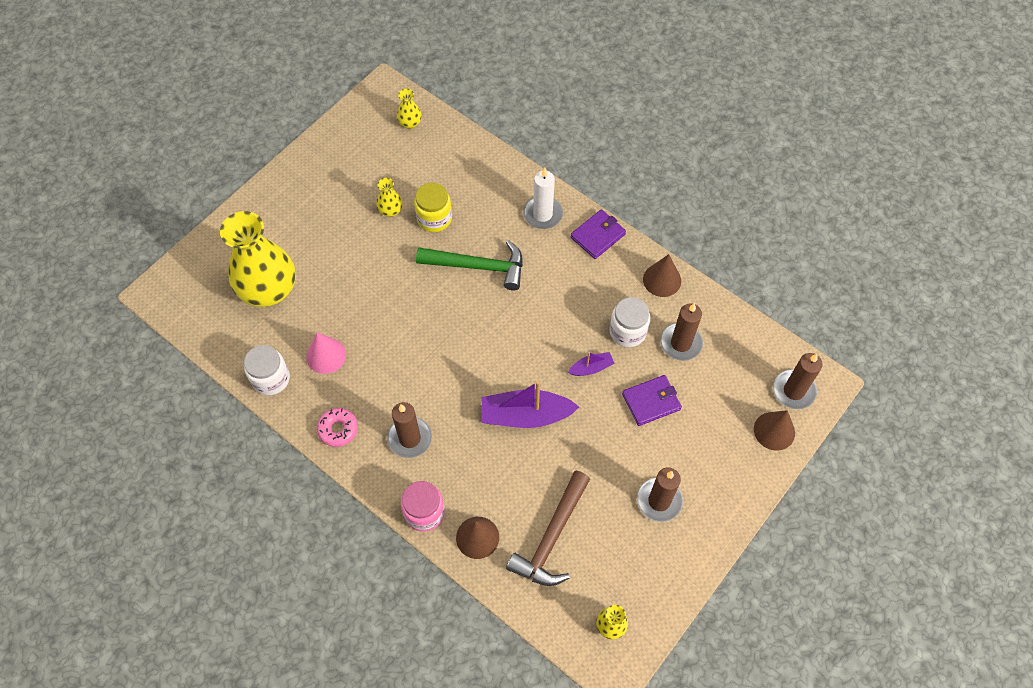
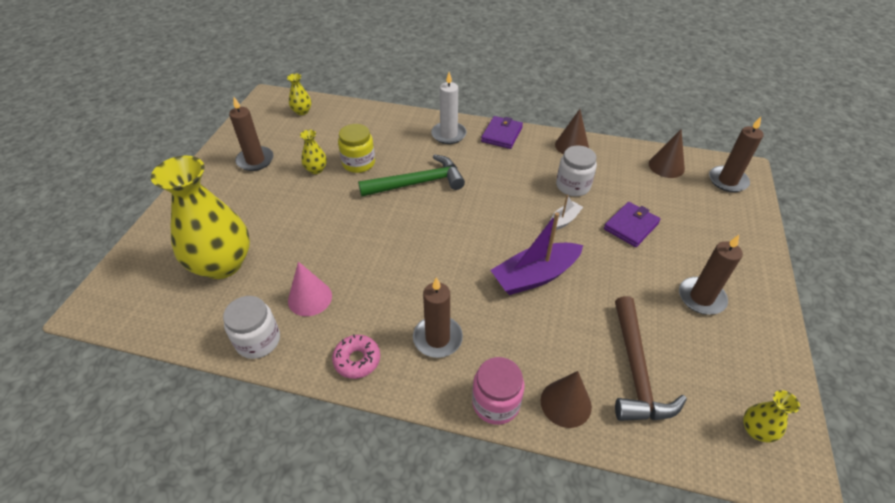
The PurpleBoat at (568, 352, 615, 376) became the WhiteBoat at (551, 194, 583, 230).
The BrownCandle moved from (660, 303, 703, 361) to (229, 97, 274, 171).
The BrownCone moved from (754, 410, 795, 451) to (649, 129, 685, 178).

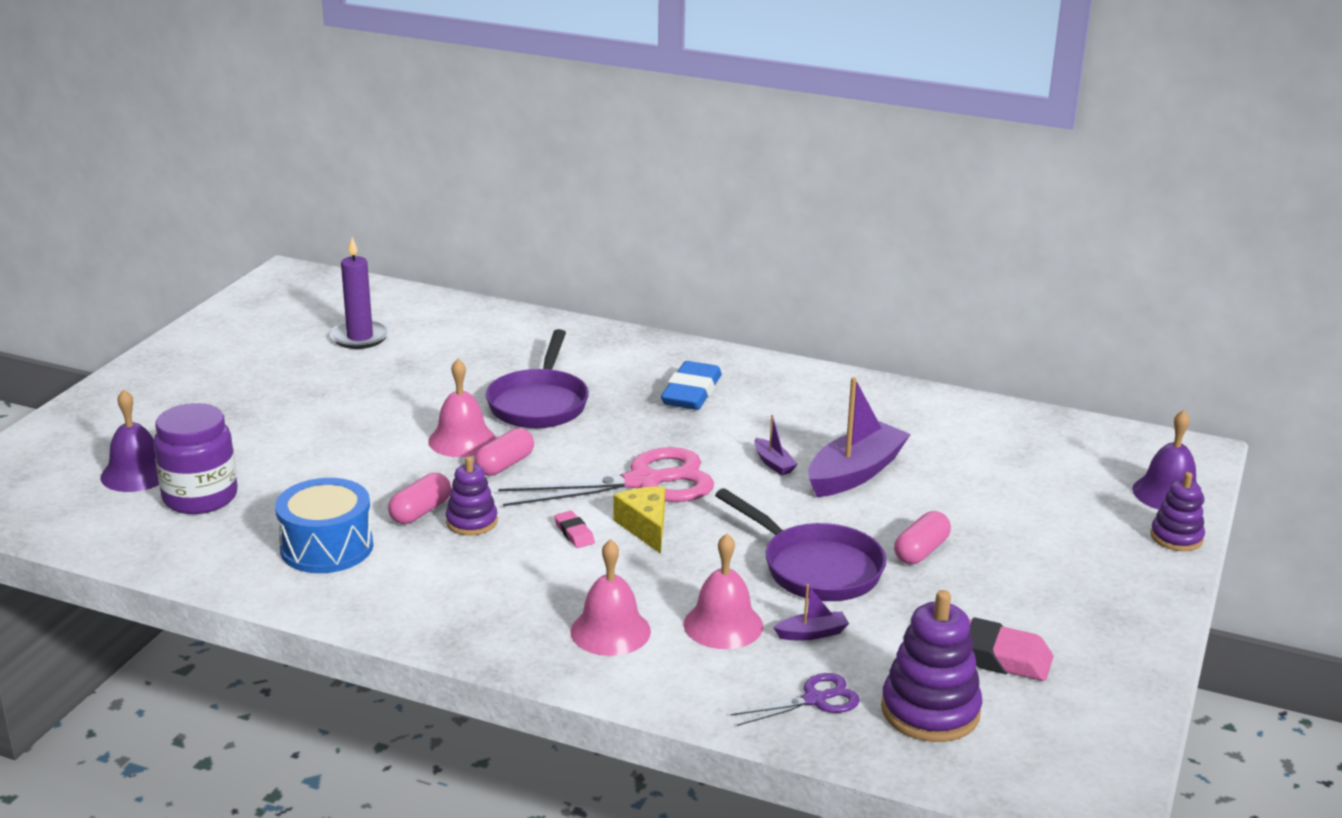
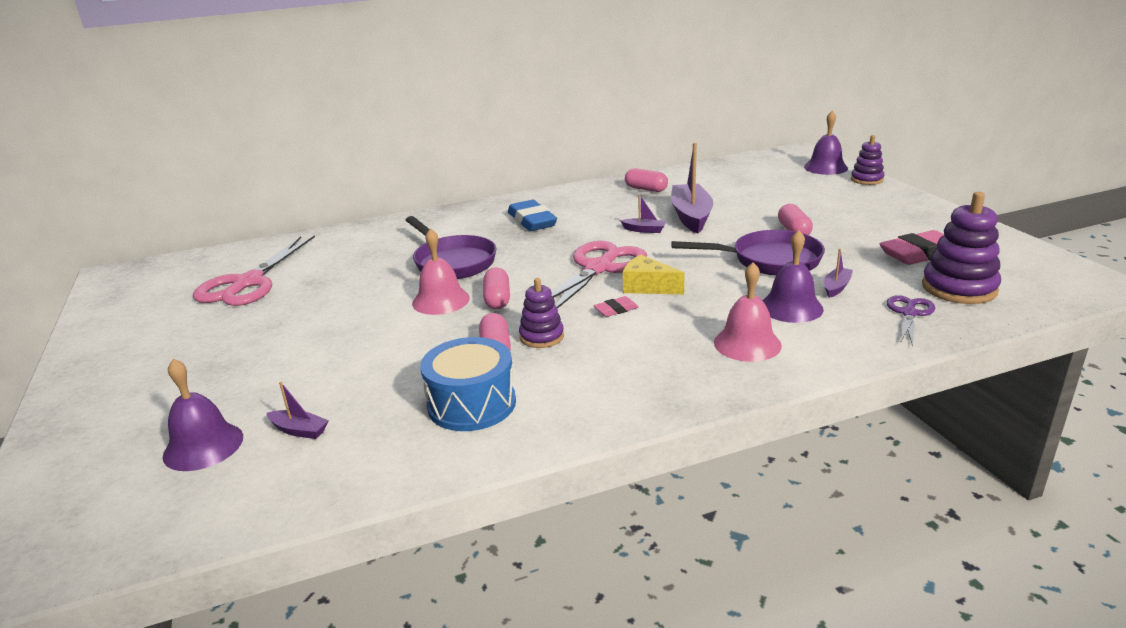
The PurpleJar at (153, 403, 238, 514) was replaced by the PurpleBoat at (266, 382, 329, 439).
The PurpleCandle at (330, 237, 389, 349) was replaced by the PinkScissors at (193, 235, 315, 306).
The PinkEraser at (554, 511, 595, 548) turned 45 degrees counterclockwise.
The PinkBell at (684, 533, 763, 649) became the PurpleBell at (762, 230, 824, 323).
The PinkCapsule at (625, 168, 668, 192) appeared.

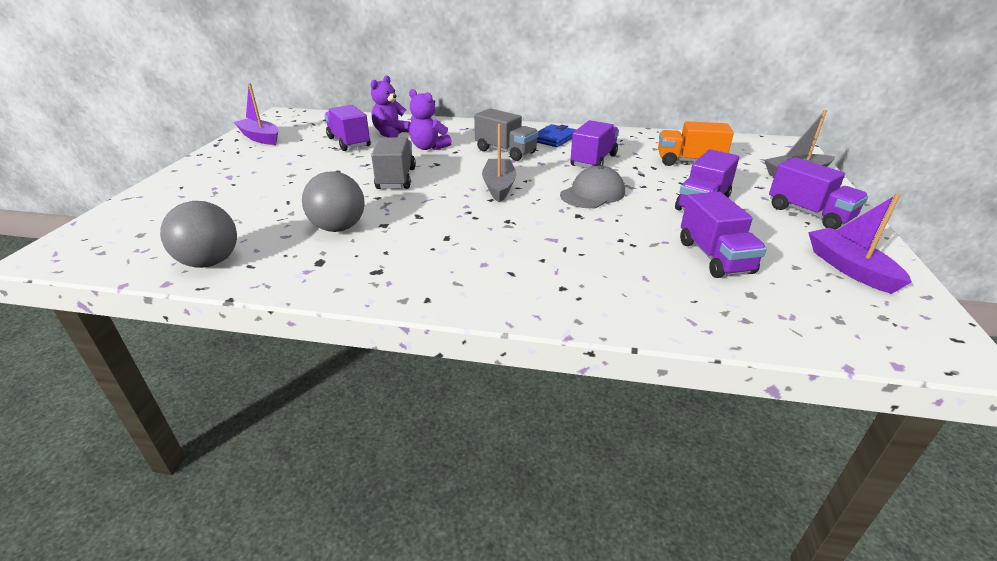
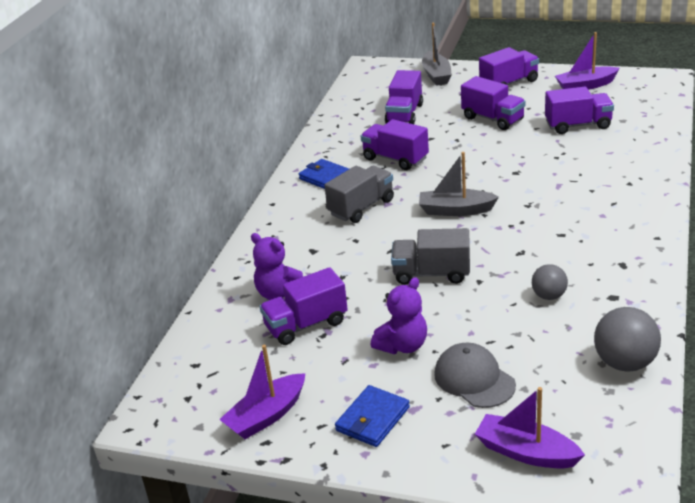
The GreyBall at (302, 171, 365, 232) changed to 0.61 times the size.
The PurpleTeddyBear moved from (409, 89, 452, 150) to (371, 277, 427, 354).
The GreyCap moved from (560, 165, 625, 208) to (434, 342, 516, 408).
The OrangeTruck at (658, 121, 734, 166) became the PurpleTruck at (385, 70, 423, 124).
The BlueWallet at (335, 385, 410, 447) appeared.
The PurpleBoat at (475, 387, 585, 468) appeared.

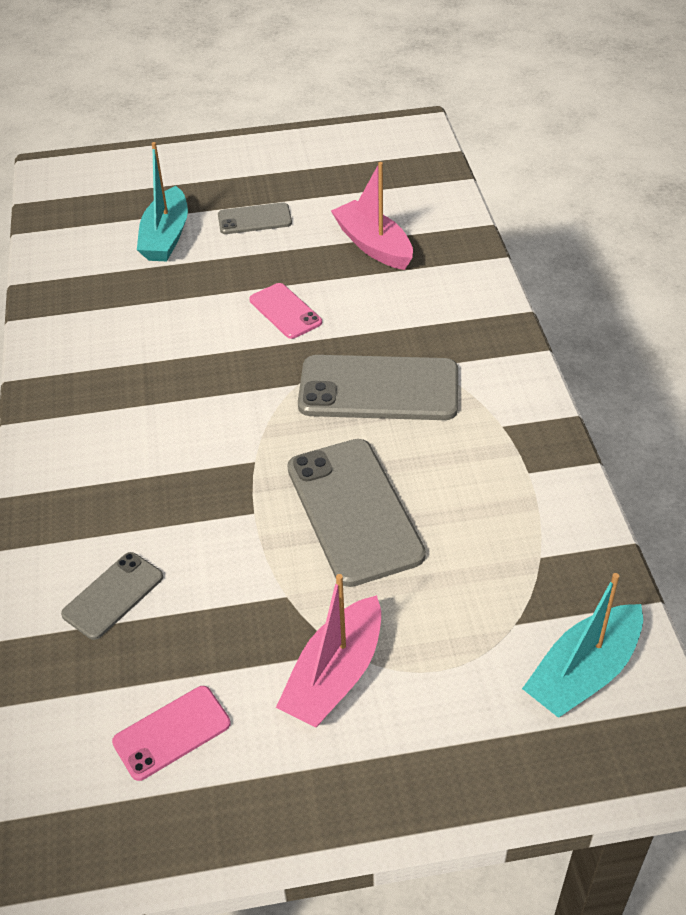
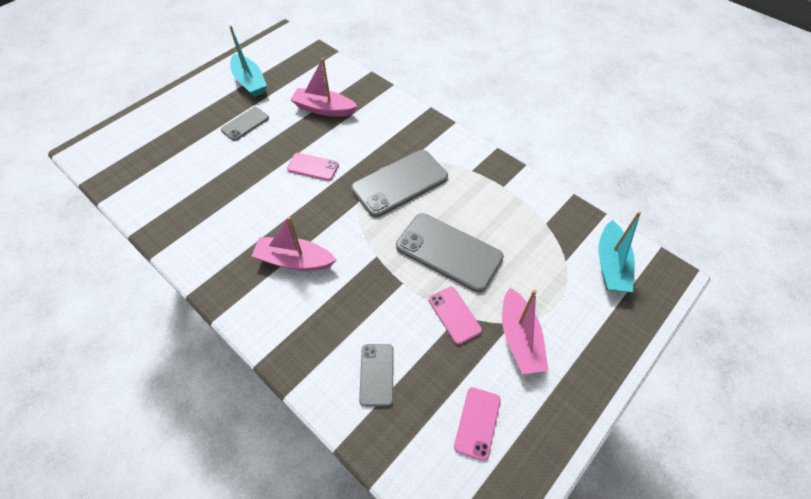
The TurquoiseBoat moved from (137, 142, 188, 261) to (229, 26, 267, 97).
The PinkBoat at (252, 216, 336, 271) appeared.
The PinkPhone at (429, 287, 482, 345) appeared.

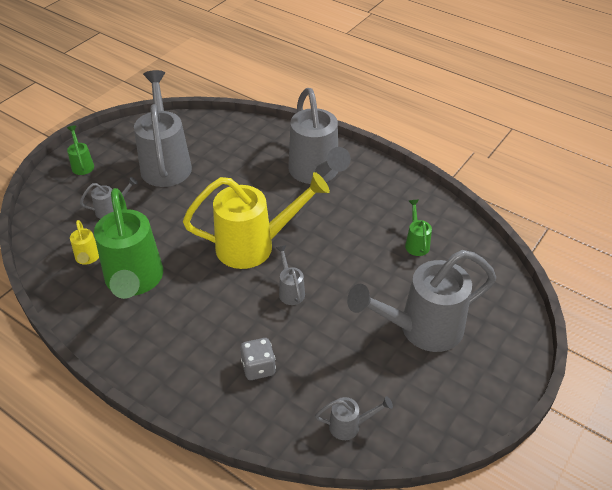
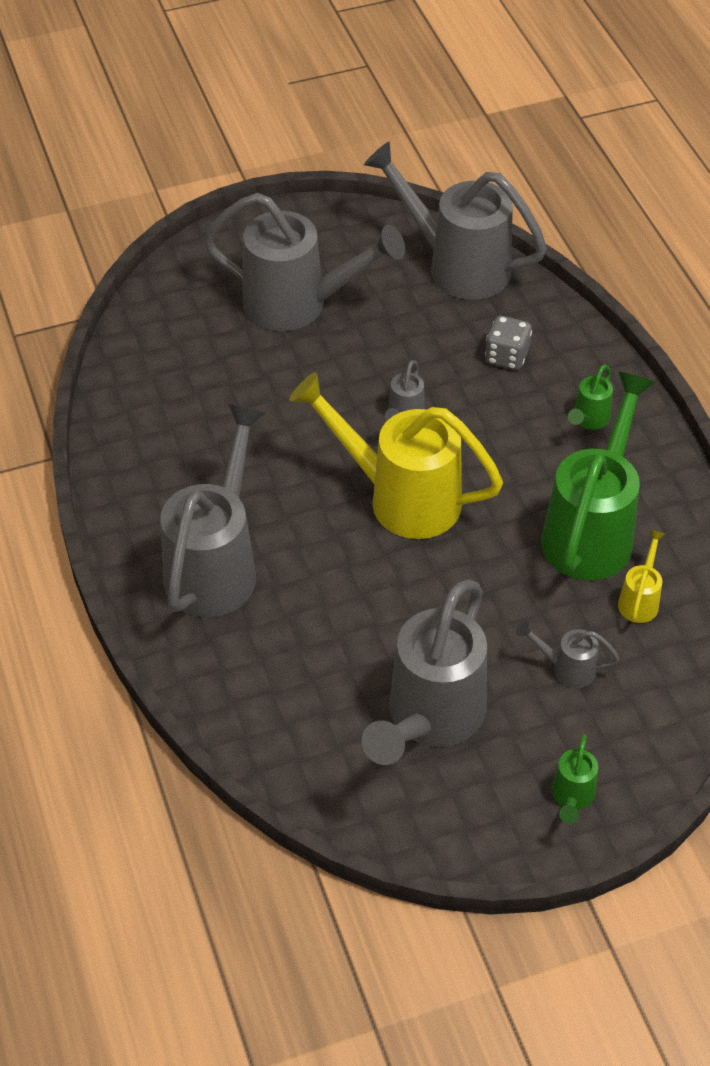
The GreyWateringCan at (315, 396, 393, 440) changed to 2.30 times the size.
The GreenWateringCan moved from (405, 200, 432, 256) to (568, 364, 613, 430).

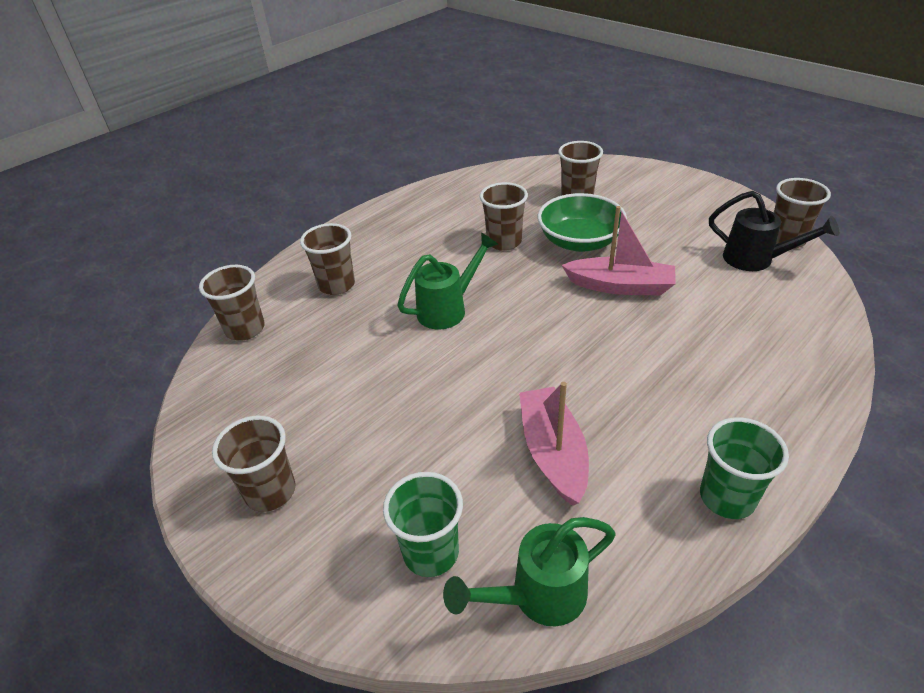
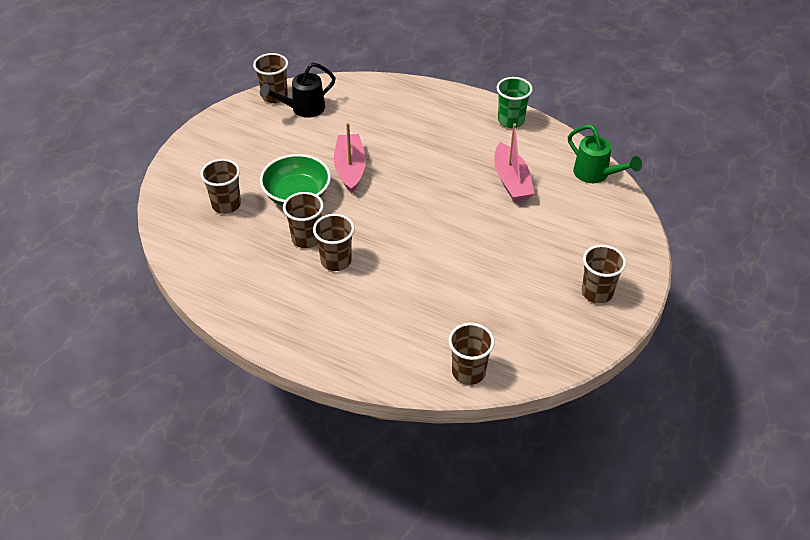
The BrownCup moved from (300, 223, 355, 295) to (313, 214, 355, 271).
The GreenCup at (383, 472, 463, 577) disappeared.
The GreenWateringCan at (397, 233, 498, 330) disappeared.
The PinkBoat at (519, 382, 589, 506) turned 75 degrees counterclockwise.
The BlackWateringCan at (709, 191, 839, 271) turned 135 degrees counterclockwise.

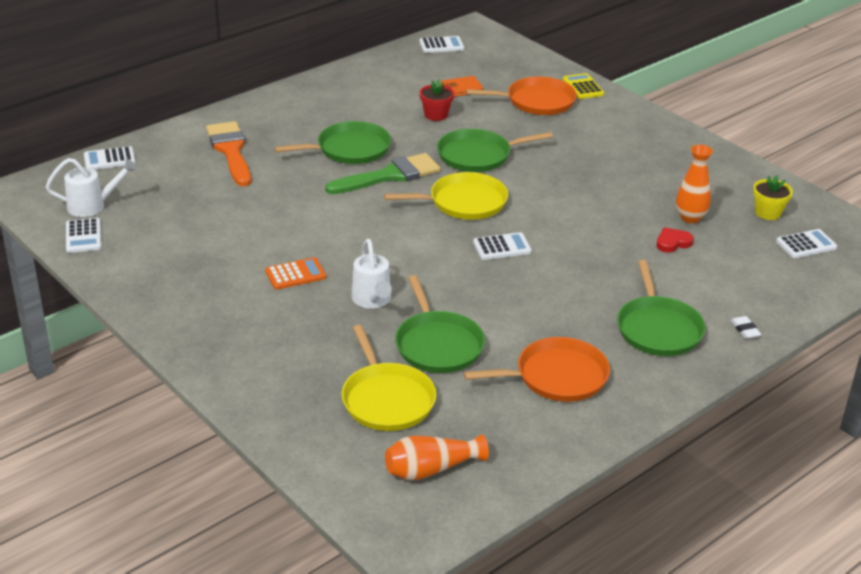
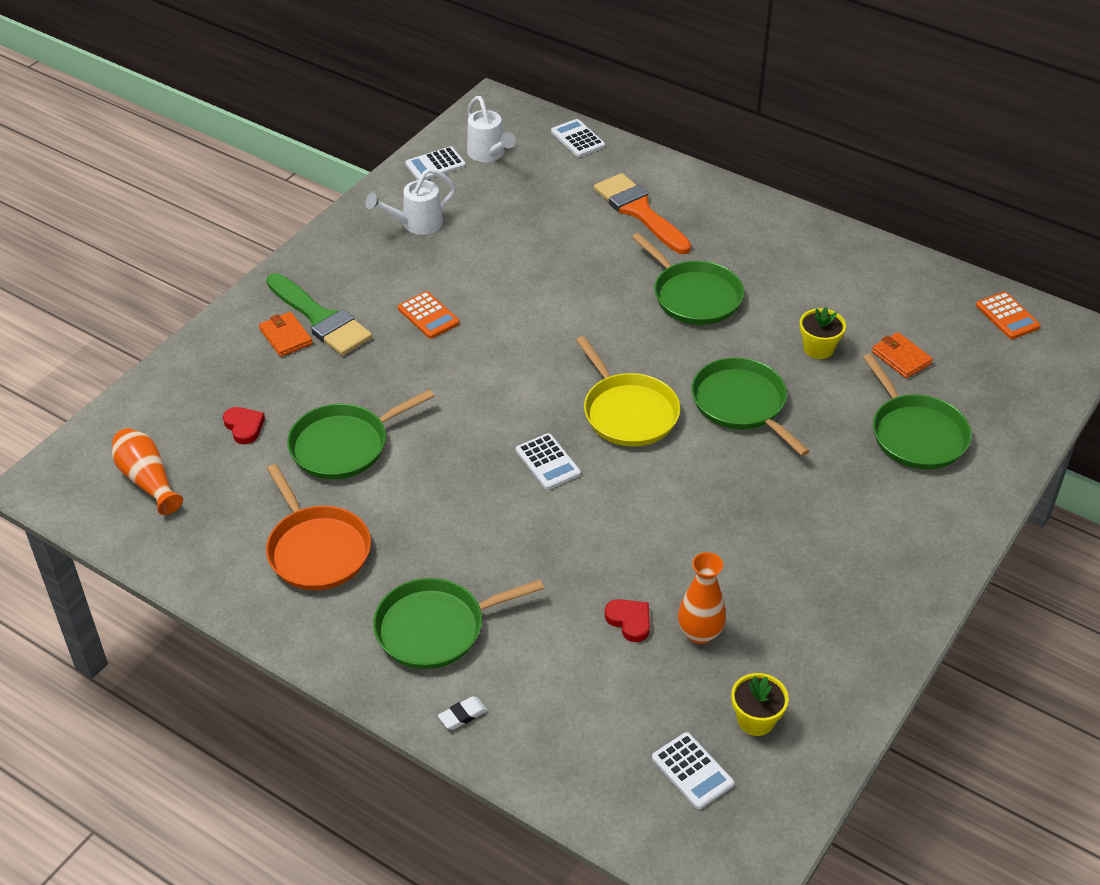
The OrangeBrush at (206, 121, 251, 186) turned 90 degrees counterclockwise.
The GreenBrush moved from (325, 153, 441, 194) to (266, 273, 372, 356).
The YellowPan at (342, 325, 437, 431) was replaced by the RedHeart at (223, 407, 265, 444).
The WhiteWateringCan moved from (352, 239, 392, 309) to (365, 168, 456, 235).
The WhiteCalculator at (419, 36, 464, 53) became the OrangeCalculator at (976, 292, 1041, 339).
The RedFlowerPot at (420, 79, 454, 121) became the YellowFlowerPot at (799, 307, 846, 359).
The OrangePan at (466, 76, 577, 115) became the GreenPan at (863, 354, 972, 470).
The YellowCalculator at (563, 73, 604, 99) disappeared.
The OrangeWallet at (259, 312, 313, 357) appeared.

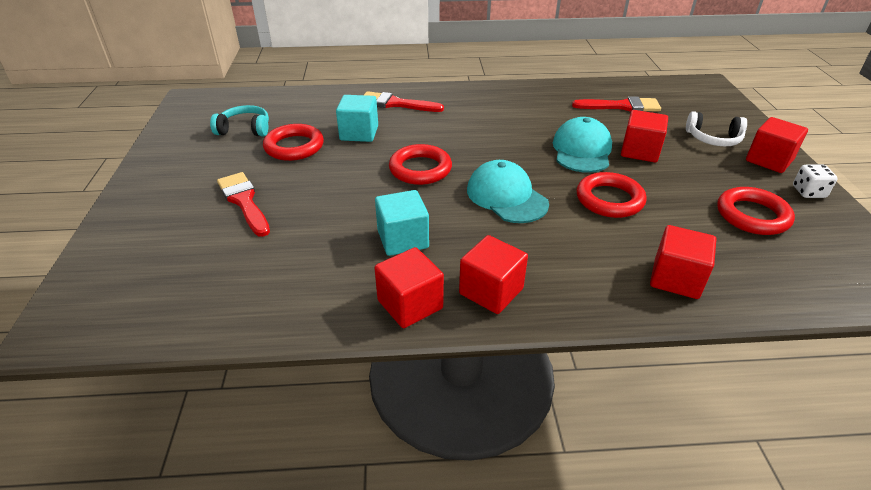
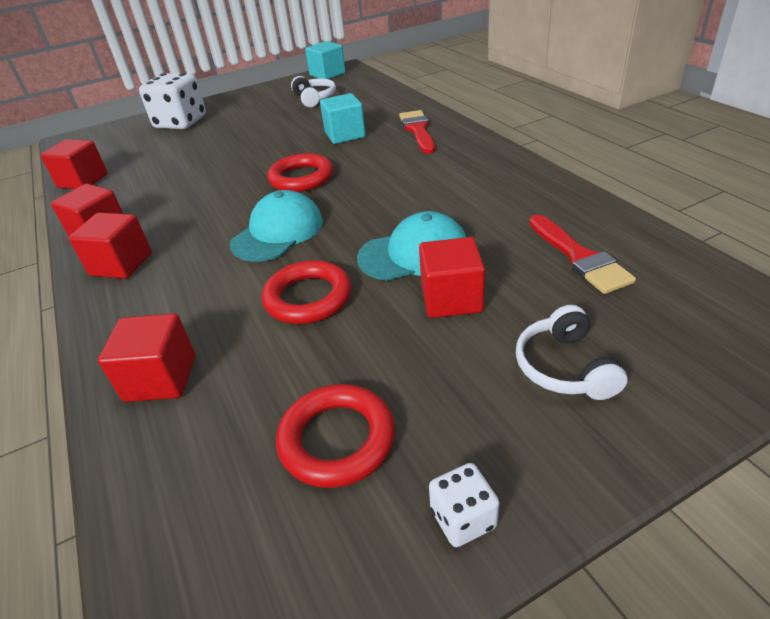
The TurquoiseHeadphones at (210, 105, 269, 137) became the WhiteHeadphones at (291, 76, 336, 107).
The RedBrush at (217, 172, 270, 237) disappeared.
The RedRing at (263, 124, 324, 161) disappeared.
The TurquoiseCube moved from (375, 190, 429, 256) to (305, 41, 346, 79).
The RedCube moved from (746, 117, 808, 173) to (40, 139, 108, 189).
The WhiteDice at (139, 73, 206, 129) appeared.

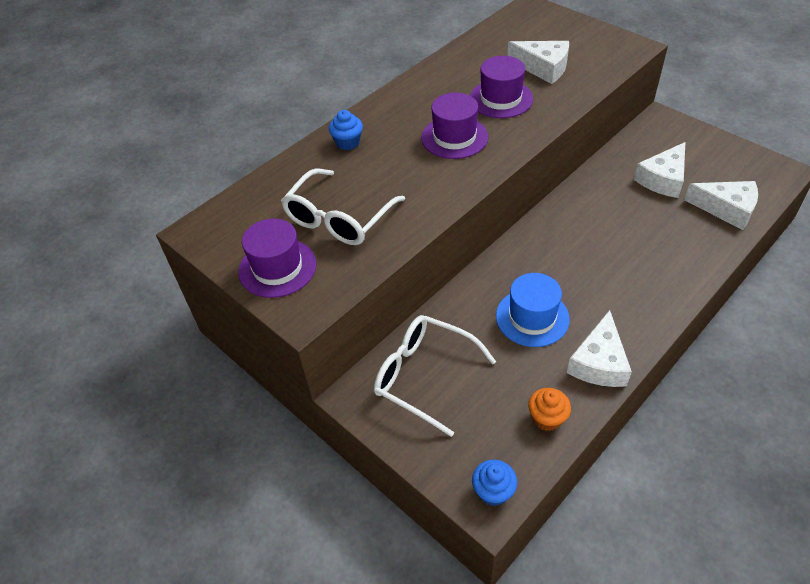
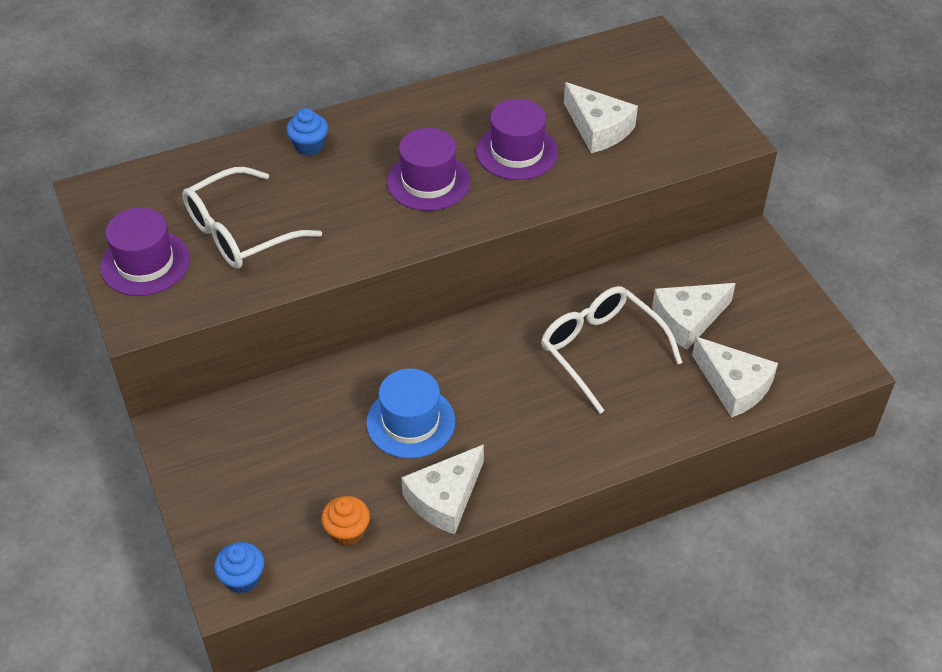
The WhiteGlasses moved from (374, 315, 496, 437) to (541, 286, 682, 414).

